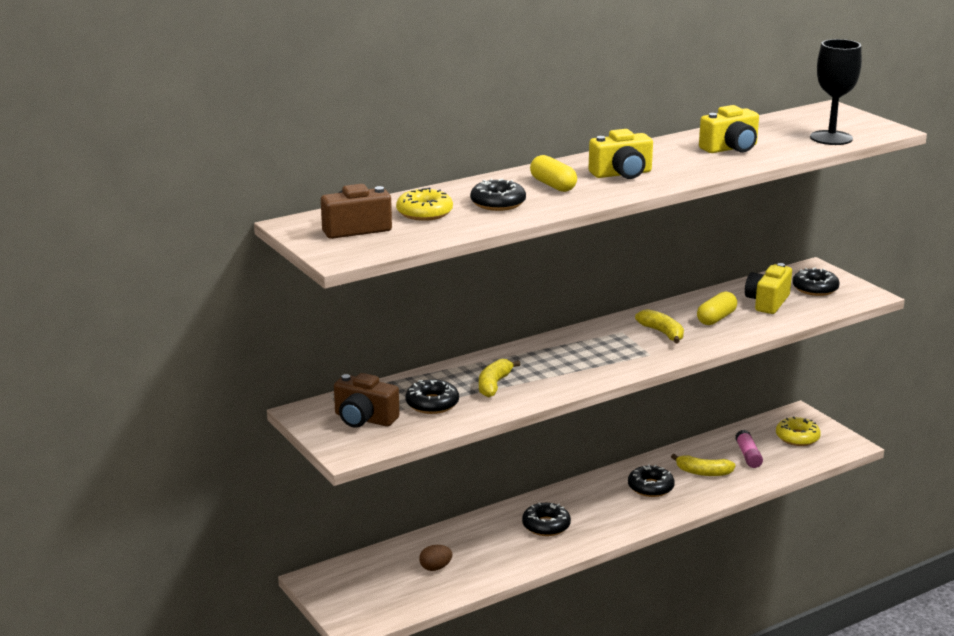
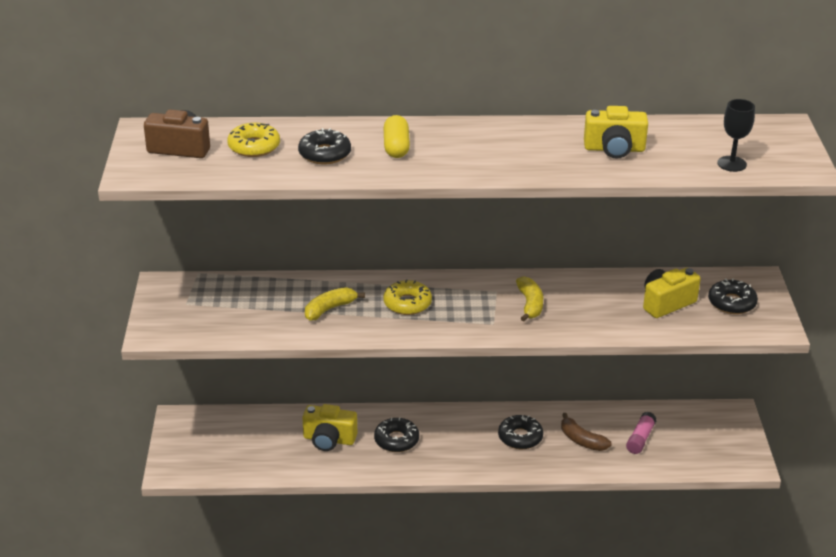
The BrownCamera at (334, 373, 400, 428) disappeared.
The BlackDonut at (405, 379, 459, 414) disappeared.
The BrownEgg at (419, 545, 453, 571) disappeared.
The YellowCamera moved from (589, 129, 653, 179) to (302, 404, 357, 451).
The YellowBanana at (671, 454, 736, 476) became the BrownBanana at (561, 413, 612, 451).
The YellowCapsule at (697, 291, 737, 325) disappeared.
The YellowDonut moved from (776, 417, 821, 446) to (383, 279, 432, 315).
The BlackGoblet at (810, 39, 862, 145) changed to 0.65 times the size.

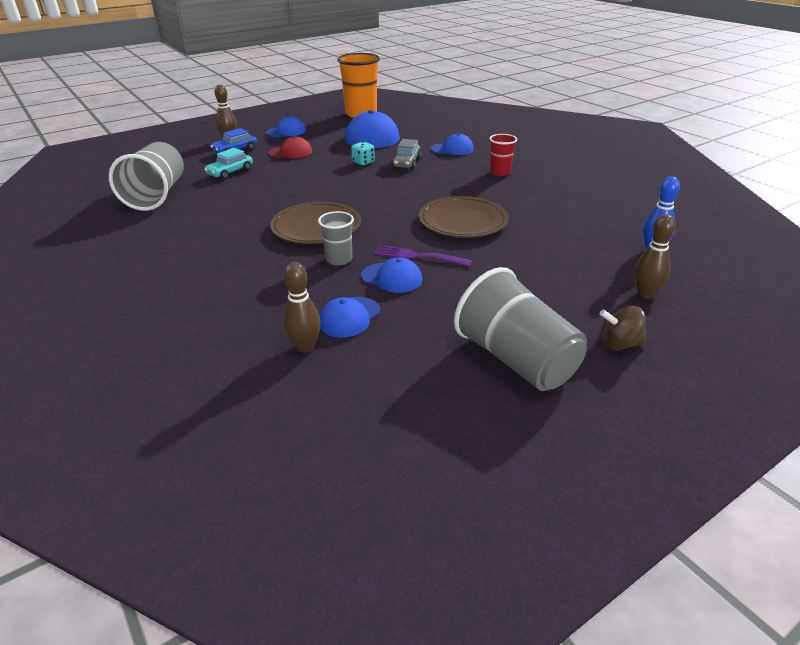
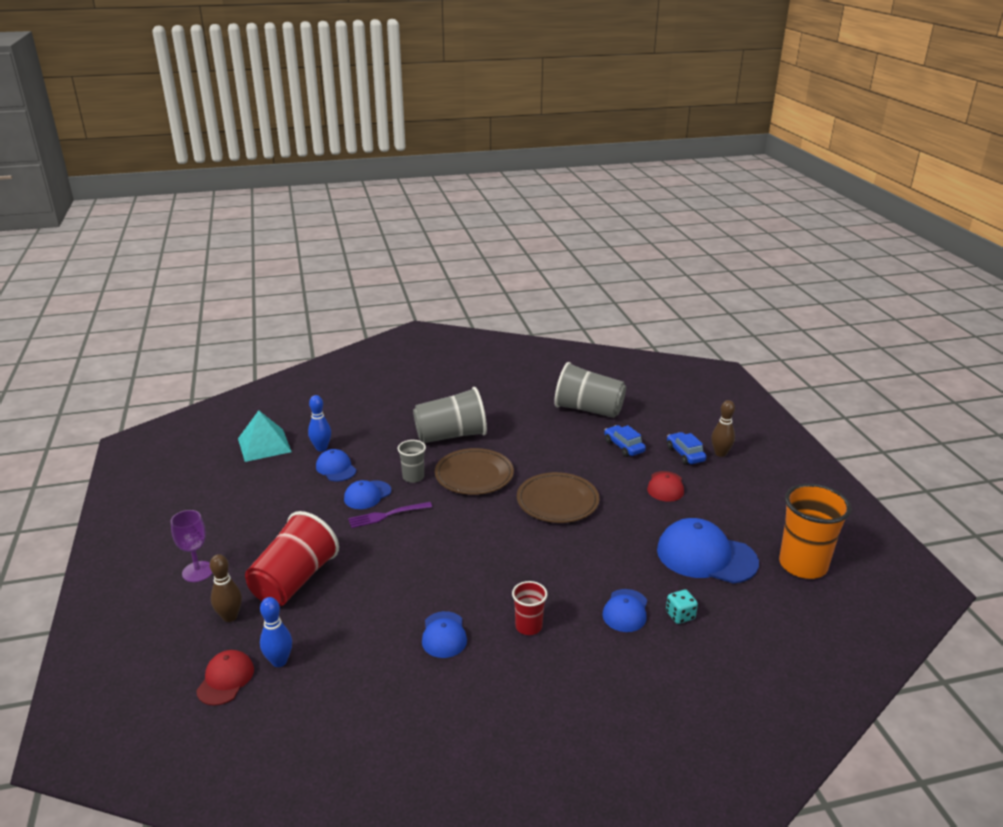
The TurquoiseCar at (204, 148, 253, 180) became the BlueCar at (604, 425, 646, 457).
The BlueCap moved from (266, 116, 306, 137) to (422, 611, 467, 658).
The BrownBowlingPin at (283, 262, 321, 353) became the BlueBowlingPin at (308, 395, 331, 451).
The TurquoiseDice moved from (351, 142, 375, 165) to (666, 589, 698, 624).
The PurpleFork at (375, 245, 472, 266) turned 150 degrees counterclockwise.
The GreyCar at (392, 139, 421, 169) disappeared.
The BrownPlate moved from (419, 196, 509, 238) to (517, 472, 600, 523).
The GreyCup moved from (454, 267, 587, 391) to (413, 387, 487, 443).
The BrownSpinningTop at (600, 306, 647, 350) was replaced by the PurpleGoblet at (171, 510, 212, 582).
The RedCap at (196, 650, 254, 706) appeared.
The TurquoisePyramid at (238, 410, 291, 462) appeared.
The RedCup at (245, 511, 339, 606) appeared.

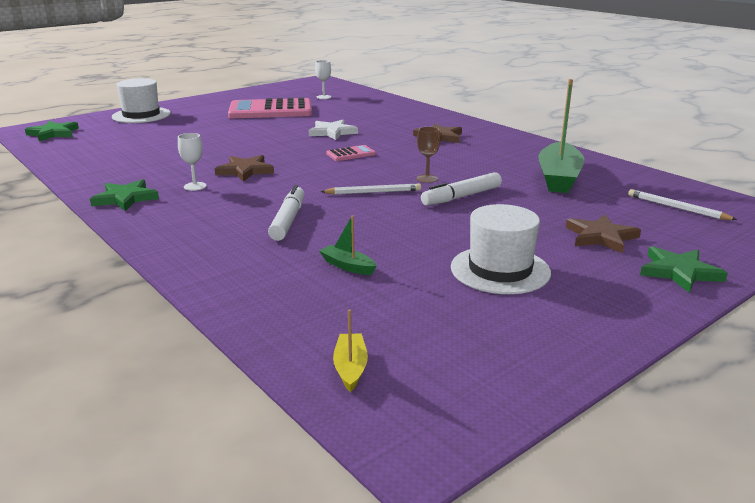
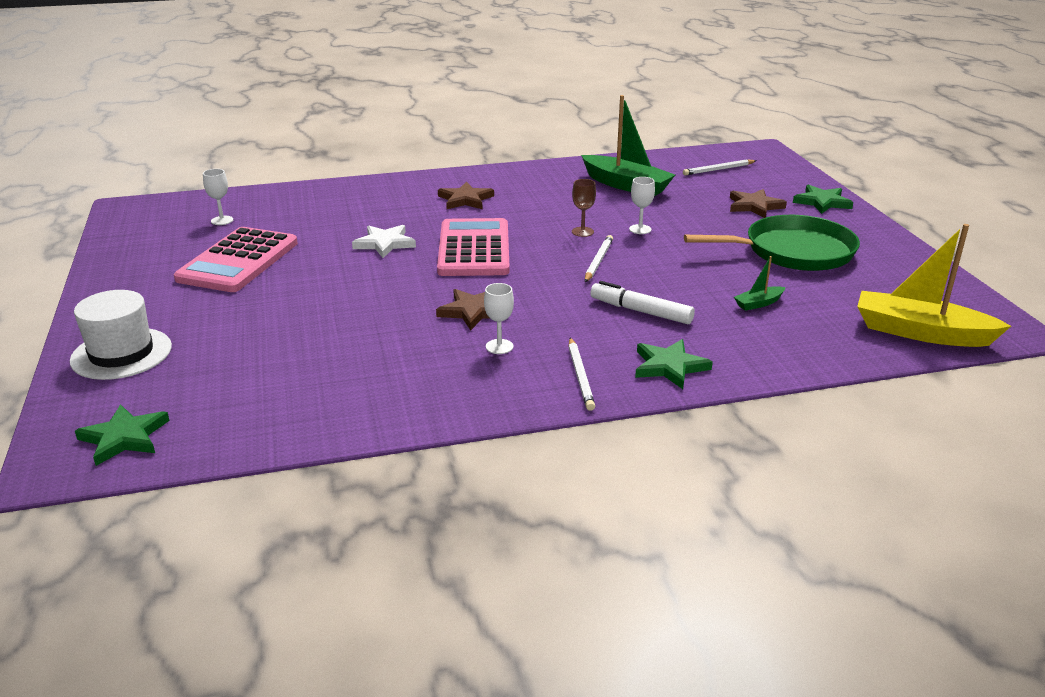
The GreenStar moved from (90, 179, 159, 211) to (635, 339, 713, 389).
The PinkCalculator at (326, 145, 376, 161) changed to 2.23 times the size.
The YellowBoat at (333, 309, 368, 392) changed to 2.23 times the size.
The WhiteMarker at (421, 172, 502, 206) was replaced by the WhiteGoblet at (629, 177, 655, 234).
The WhiteHat at (451, 204, 551, 294) was replaced by the GreenPan at (684, 215, 860, 271).
The WhitePencil at (568, 338, 595, 411) appeared.

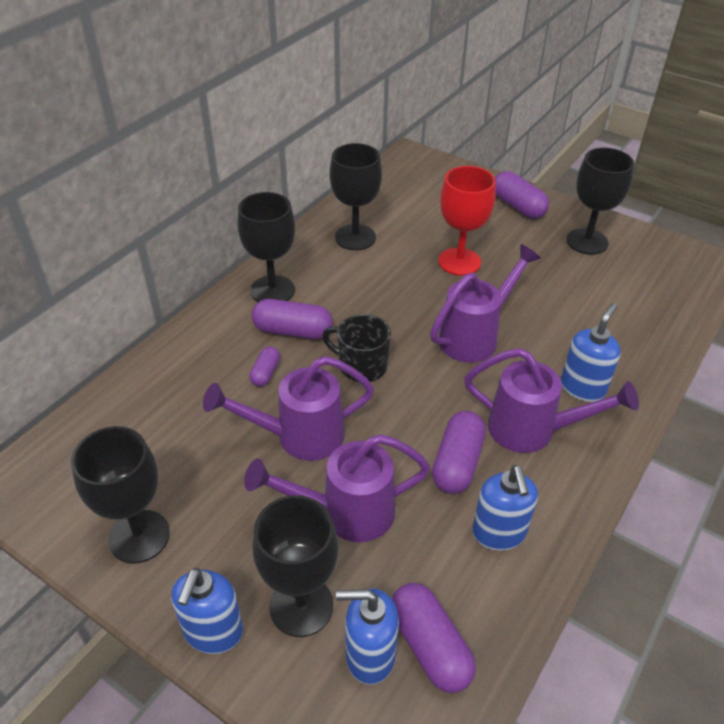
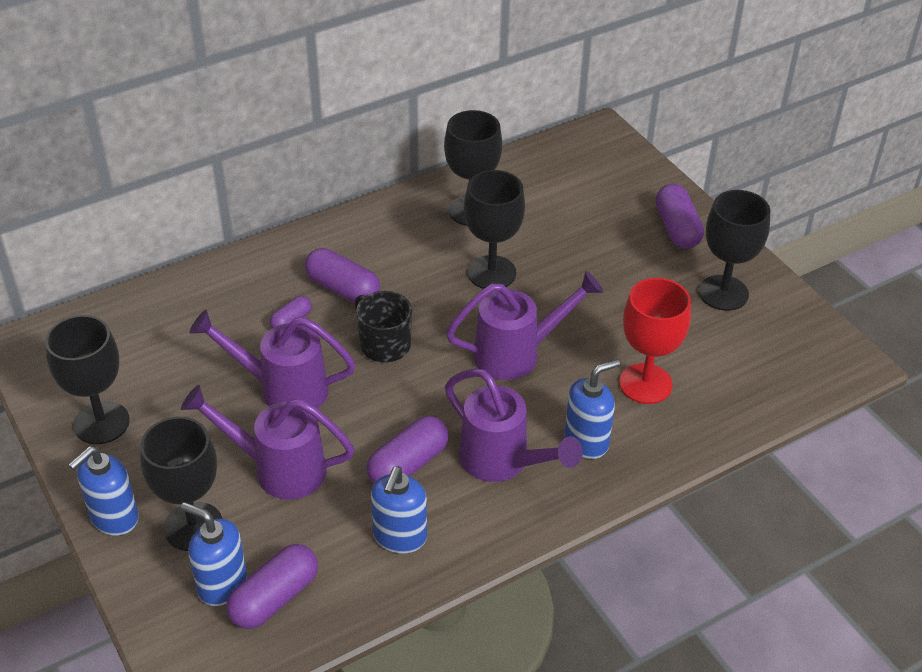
The BlackGoblet moved from (238, 192, 295, 302) to (464, 170, 525, 289).
The PurpleCapsule at (392, 583, 476, 693) turned 45 degrees clockwise.
The RedGoblet moved from (438, 166, 496, 276) to (619, 278, 691, 404).

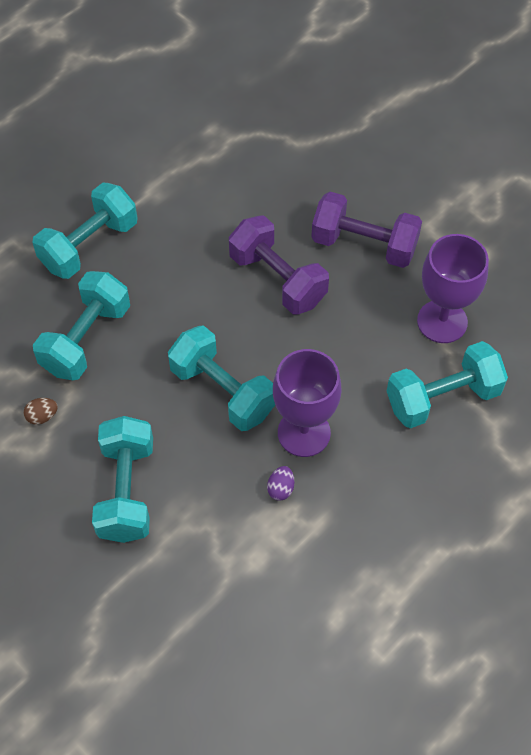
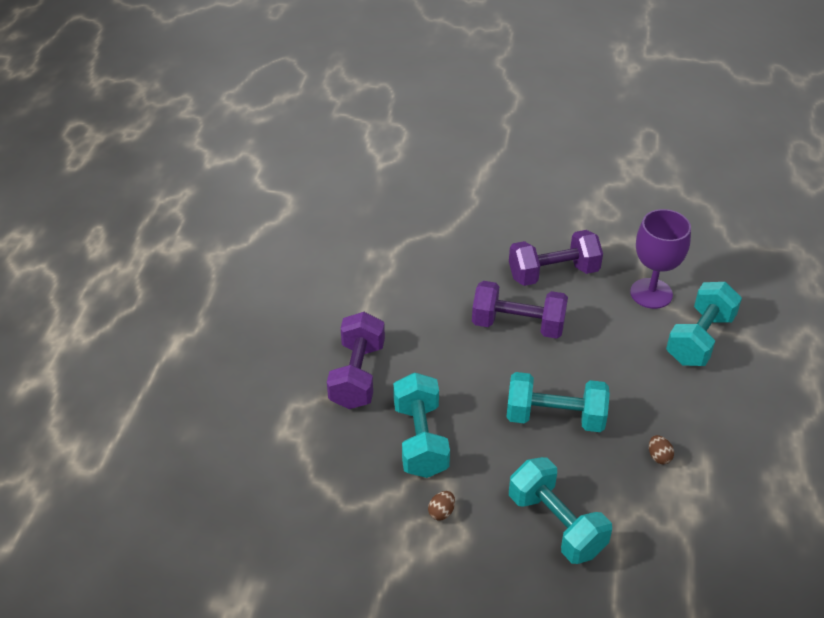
The TurquoiseDumbbell at (32, 182, 137, 279) became the PurpleDumbbell at (327, 312, 385, 409).
The PurpleEgg at (267, 466, 294, 501) became the BrownEgg at (649, 435, 674, 464).
The PurpleGoblet at (273, 349, 342, 457) disappeared.

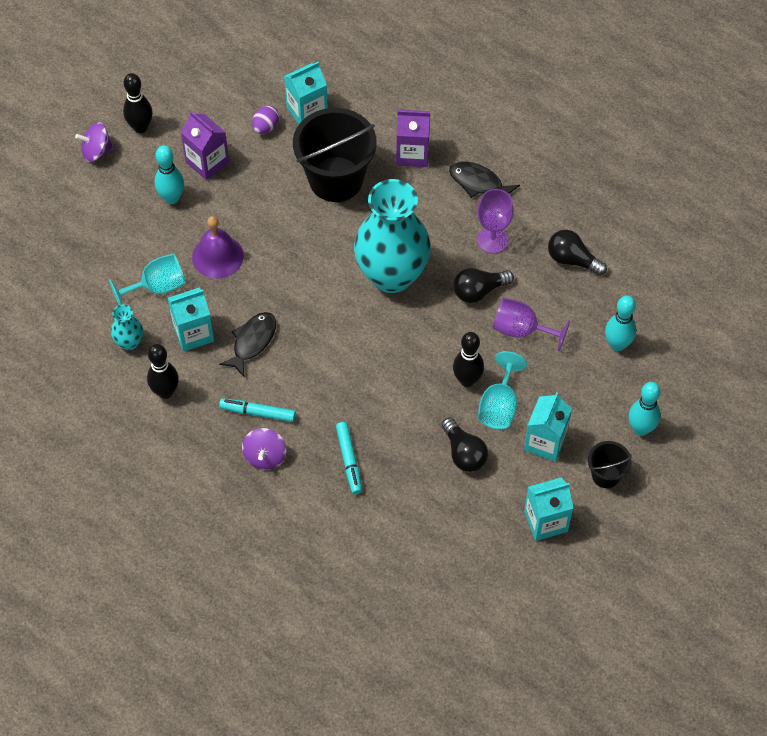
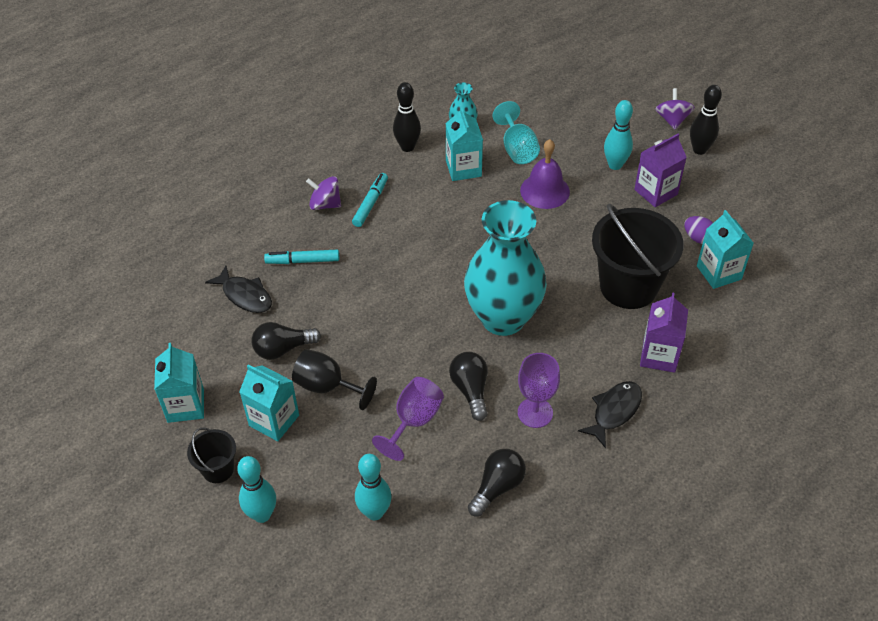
The BlackFish moved from (219, 312, 276, 377) to (205, 266, 272, 313).
The BlackBowlingPin at (453, 332, 484, 387) disappeared.
The TurquoiseGoblet at (478, 351, 527, 429) became the BlackGoblet at (292, 349, 377, 410).

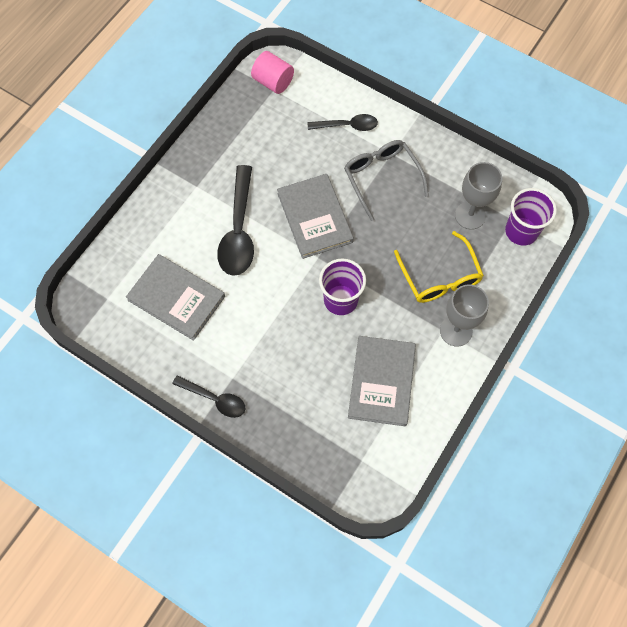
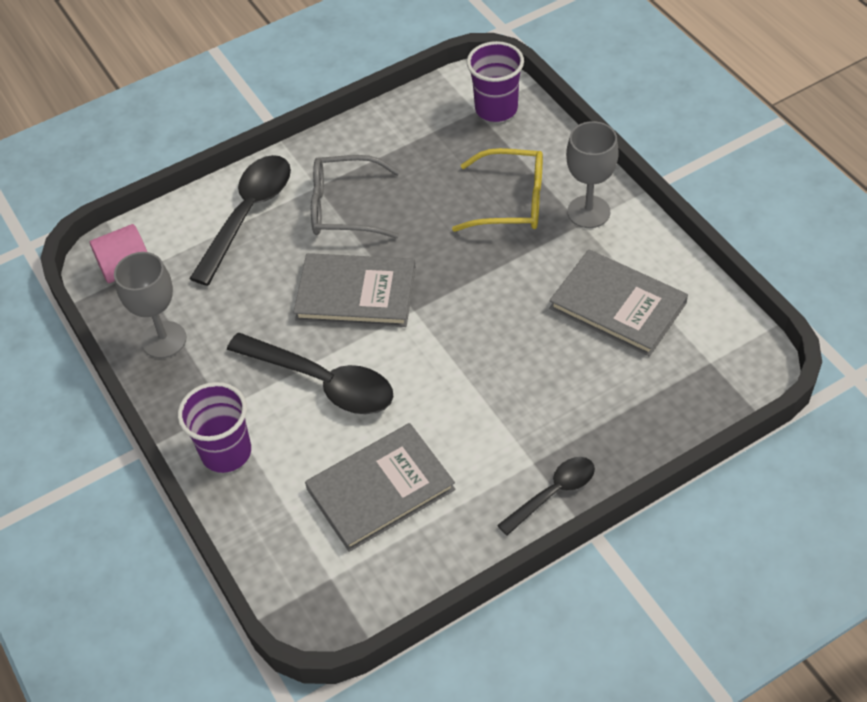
The BlackSpoon at (308, 114, 378, 131) changed to 1.70 times the size.
The PurpleCup moved from (319, 258, 366, 315) to (178, 382, 251, 473).
The GreyGoblet moved from (455, 162, 502, 230) to (114, 252, 187, 358).

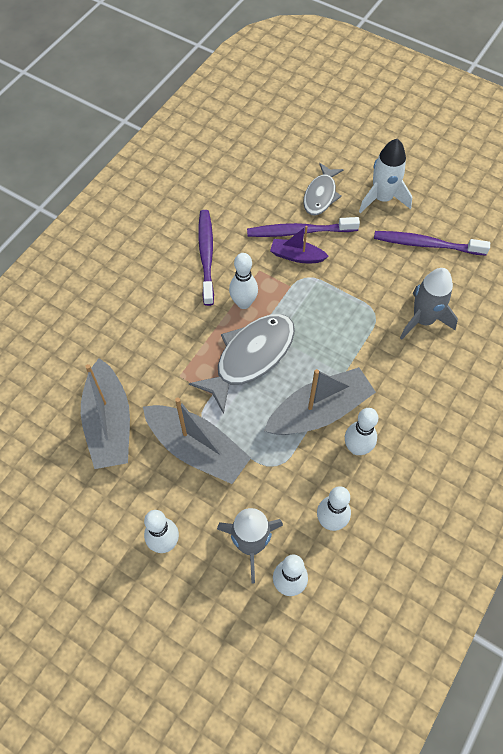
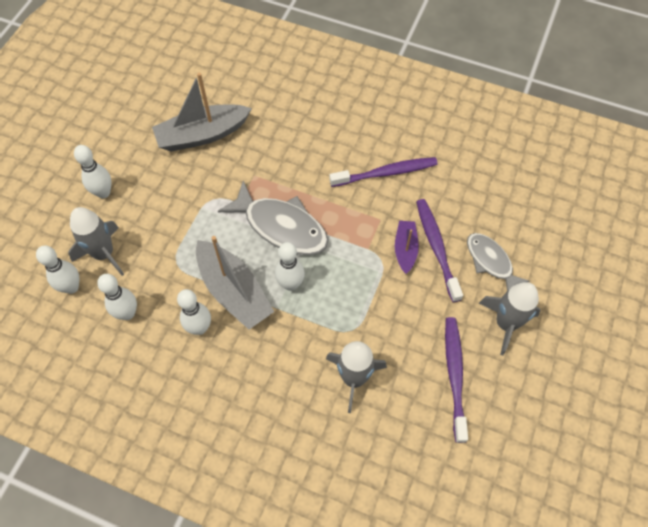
The GreyBoat at (143, 398, 251, 484) disappeared.
The WhiteBowlingPin moved from (229, 253, 258, 309) to (275, 242, 305, 291).
The GreyFish at (303, 163, 344, 215) turned 45 degrees clockwise.
The WhiteRocket at (359, 139, 412, 213) became the GreyRocket at (479, 282, 541, 355).

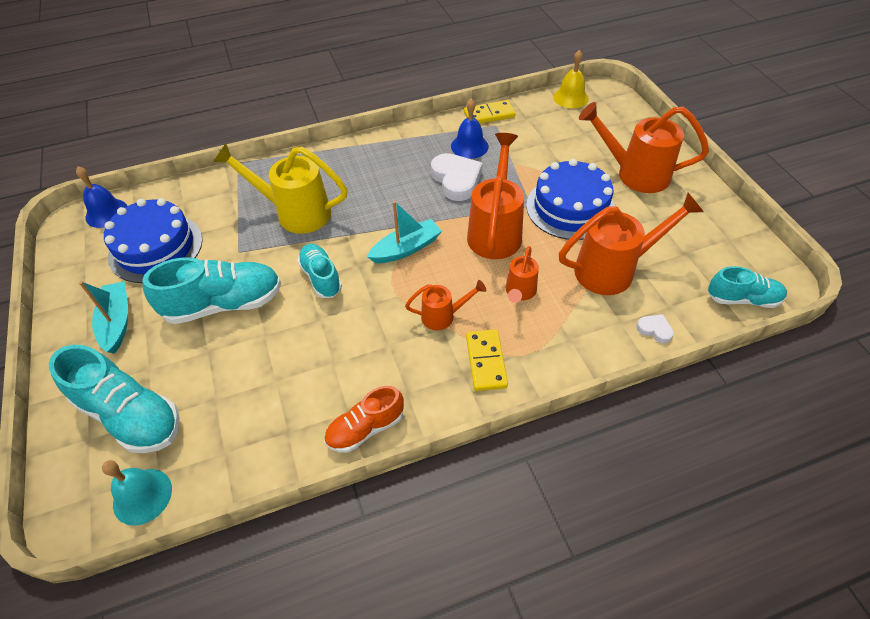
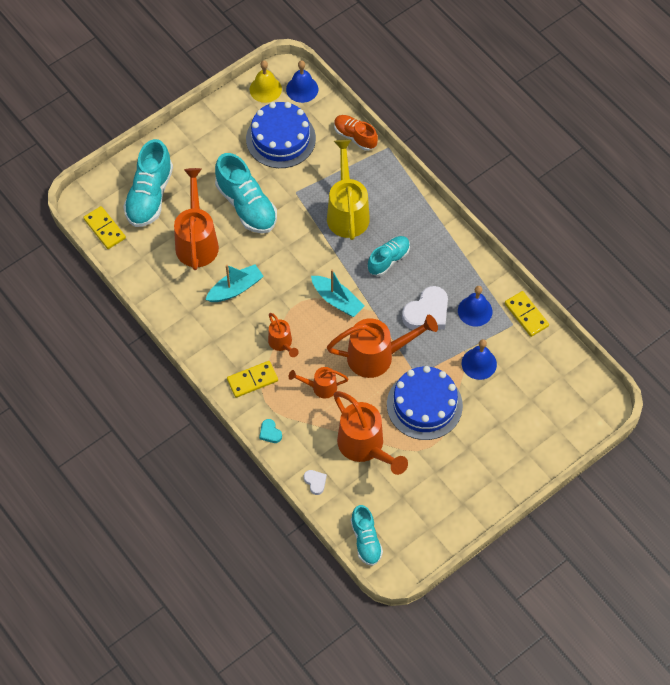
The TurquoiseBoat moved from (79, 281, 128, 354) to (205, 264, 264, 302).
The TurquoiseBell at (102, 460, 172, 526) was replaced by the YellowDomino at (83, 206, 126, 249).
The TurquoiseShoe moved from (297, 244, 342, 298) to (367, 236, 410, 276).
The OrangeShoe moved from (324, 386, 404, 453) to (334, 115, 378, 151).
The YellowBell moved from (553, 50, 589, 108) to (250, 61, 282, 103).
The OrangeWateringCan moved from (579, 102, 709, 193) to (174, 168, 219, 270).
The WhiteHeart at (636, 314, 674, 343) turned 45 degrees counterclockwise.
The TurquoiseHeart at (259, 419, 282, 443) appeared.
The BlueBell at (462, 339, 497, 380) appeared.

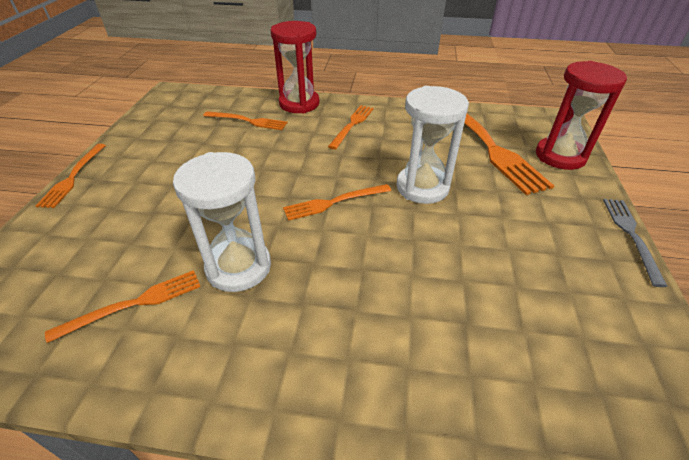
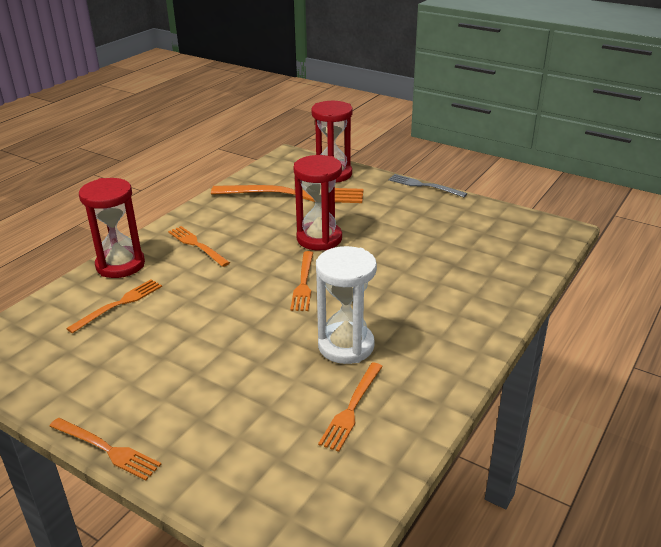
The OrangeFork at (45, 270, 201, 343) turned 150 degrees counterclockwise.
The WhiteHourglass at (396, 86, 469, 204) became the RedHourglass at (293, 155, 342, 250).

